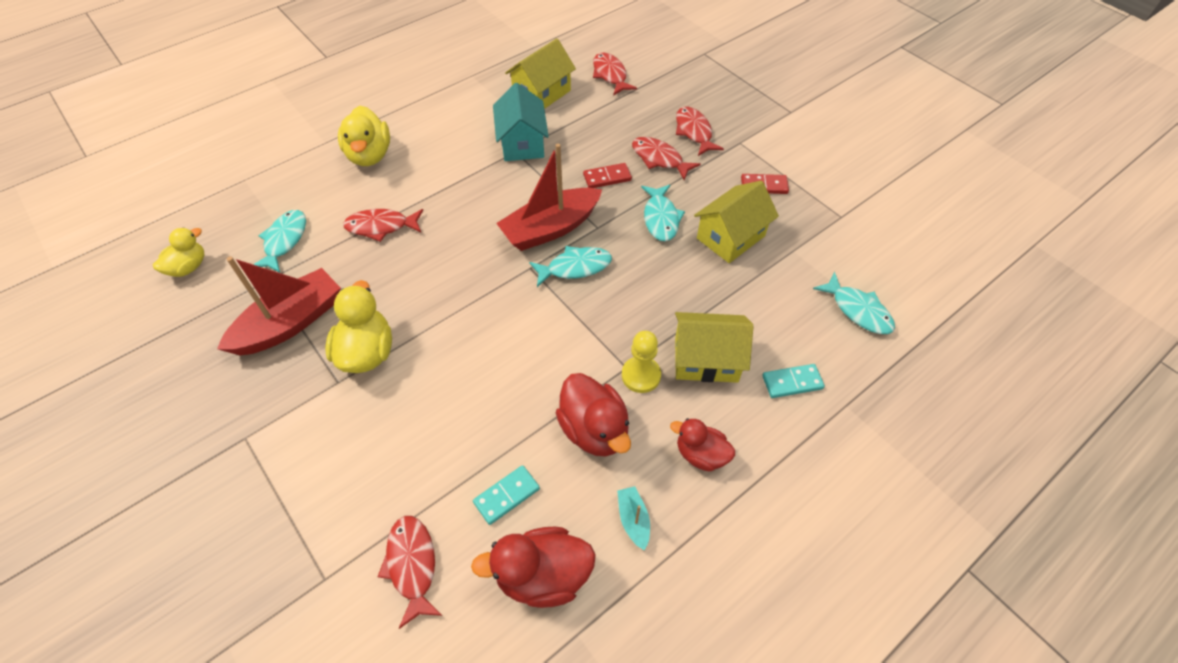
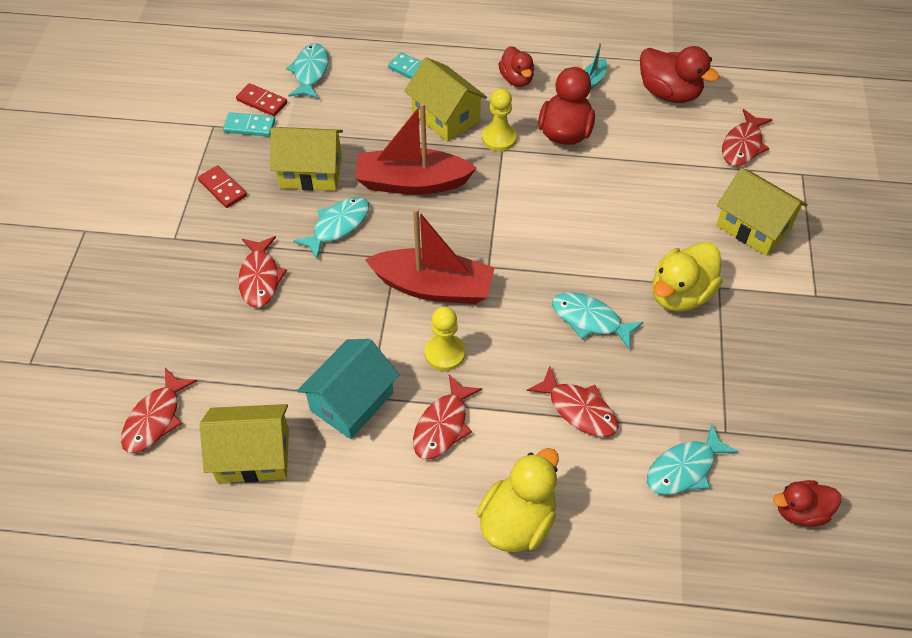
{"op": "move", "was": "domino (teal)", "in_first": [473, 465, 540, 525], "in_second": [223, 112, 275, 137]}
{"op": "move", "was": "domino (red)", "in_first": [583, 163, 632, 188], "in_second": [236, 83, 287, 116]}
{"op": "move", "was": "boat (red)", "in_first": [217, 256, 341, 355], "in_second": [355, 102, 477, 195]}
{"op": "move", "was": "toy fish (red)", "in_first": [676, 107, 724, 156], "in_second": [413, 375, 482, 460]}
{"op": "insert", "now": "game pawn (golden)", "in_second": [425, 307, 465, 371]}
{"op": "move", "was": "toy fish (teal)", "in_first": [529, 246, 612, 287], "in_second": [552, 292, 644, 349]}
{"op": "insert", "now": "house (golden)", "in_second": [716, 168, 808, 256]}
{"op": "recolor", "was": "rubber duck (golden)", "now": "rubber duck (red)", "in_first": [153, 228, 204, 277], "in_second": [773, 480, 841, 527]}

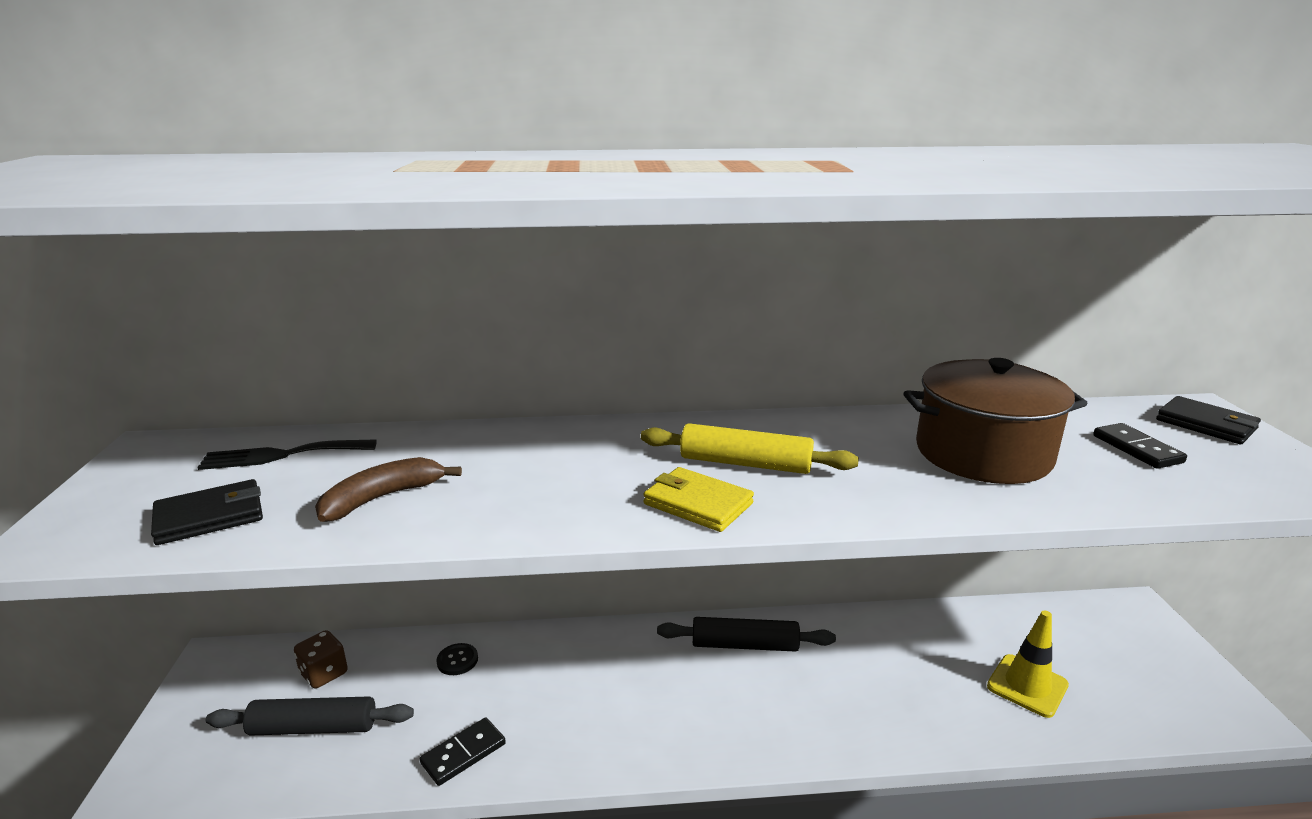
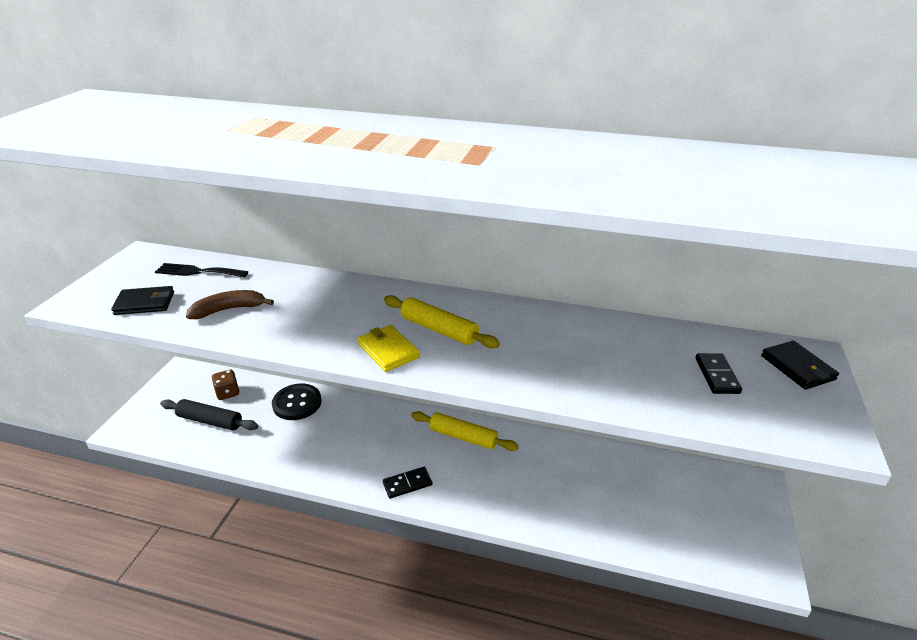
{"op": "resize", "was": "button (ebony)", "in_first": [436, 643, 478, 675], "in_second": [272, 384, 322, 420], "ratio": 2.01}
{"op": "move", "was": "domino (ebony)", "in_first": [420, 718, 506, 786], "in_second": [383, 467, 432, 499]}
{"op": "recolor", "was": "dough roller (ebony)", "now": "dough roller (golden)", "in_first": [657, 617, 836, 652], "in_second": [411, 411, 519, 451]}
{"op": "delete", "was": "pot (brown)", "in_first": [903, 358, 1088, 484]}
{"op": "delete", "was": "safety cone (golden)", "in_first": [987, 611, 1069, 718]}

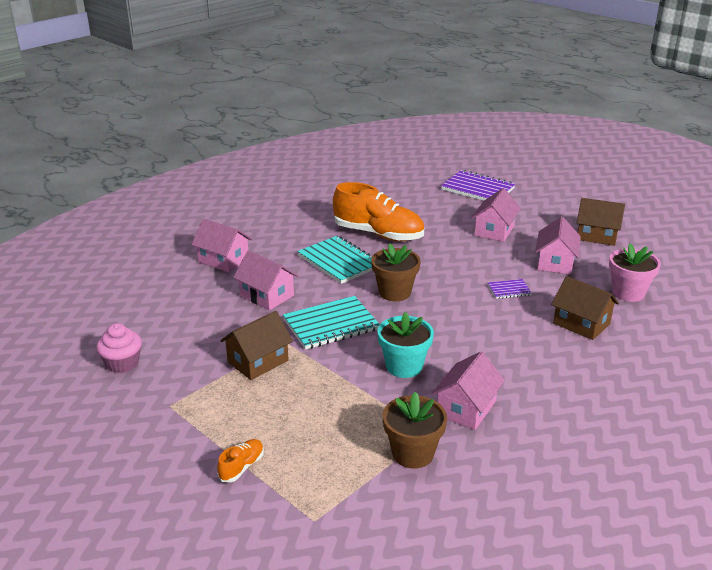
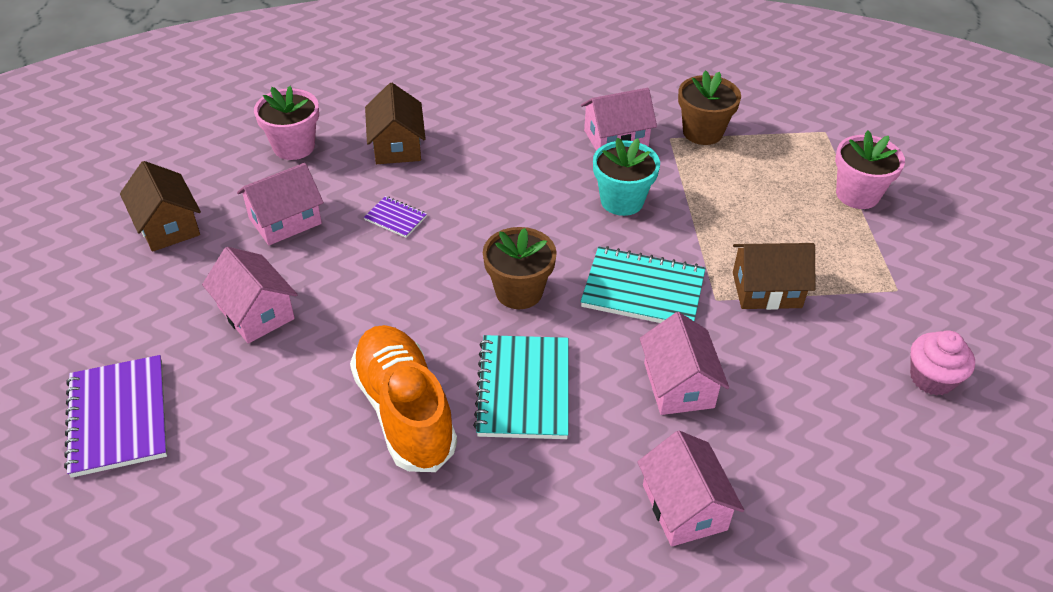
{"op": "rotate", "was": "house (pink)", "in_first": [471, 188, 521, 242], "in_second": [202, 247, 298, 344], "clockwise": 75}
{"op": "replace", "was": "lace-up shoe (orange)", "now": "plant pot (pink)", "in_first": [217, 439, 264, 482], "in_second": [835, 131, 905, 209]}

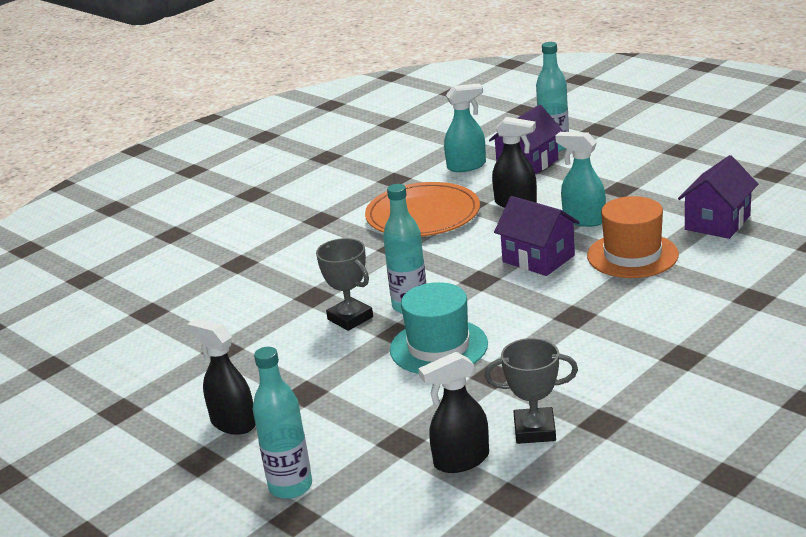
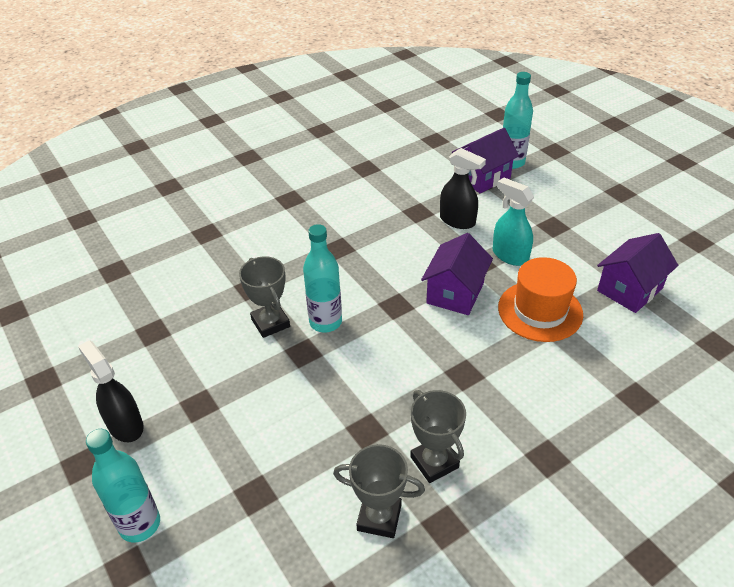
{"op": "insert", "now": "trophy (grey)", "in_second": [410, 390, 466, 483]}
{"op": "rotate", "was": "house (violet)", "in_first": [494, 196, 580, 276], "in_second": [421, 233, 493, 315], "clockwise": 60}
{"op": "delete", "was": "dinner plate (orange)", "in_first": [365, 182, 480, 236]}
{"op": "delete", "was": "hat (teal)", "in_first": [390, 282, 488, 374]}
{"op": "delete", "was": "spray cleaner (ebony)", "in_first": [418, 352, 489, 473]}
{"op": "delete", "was": "spray cleaner (teal)", "in_first": [444, 83, 486, 172]}

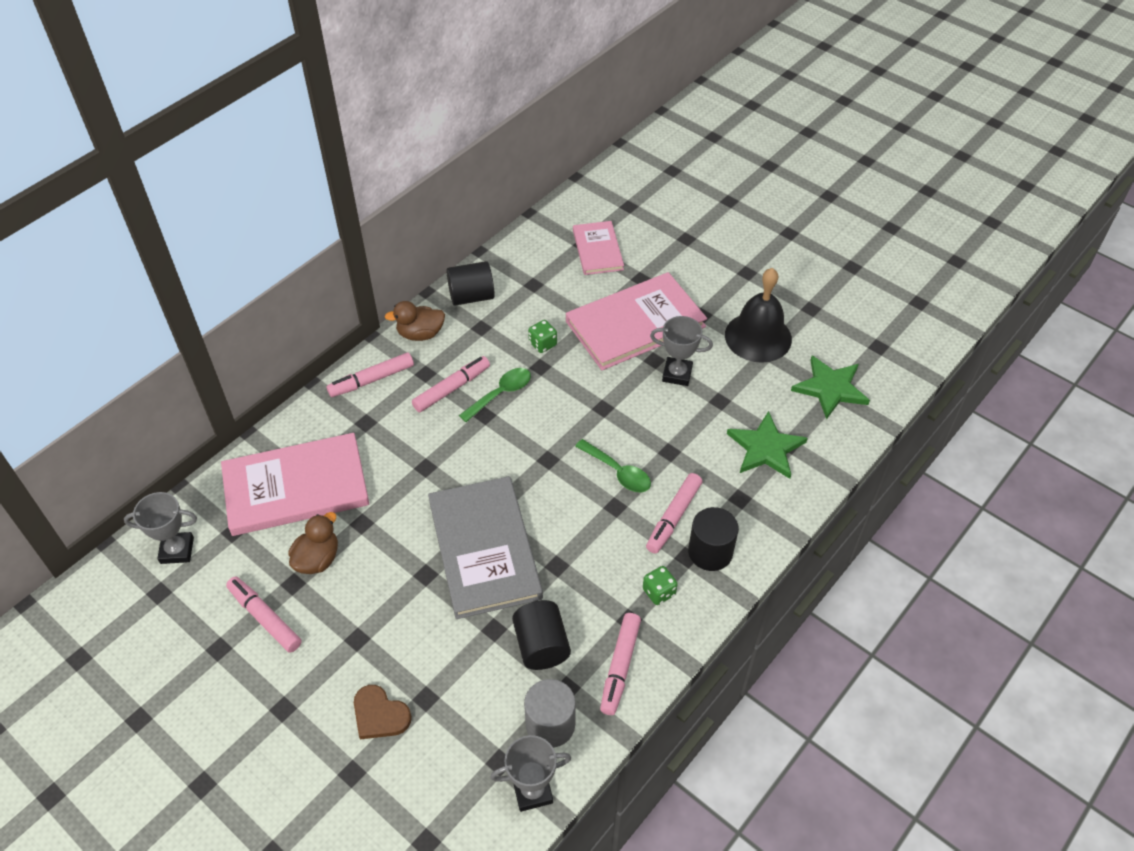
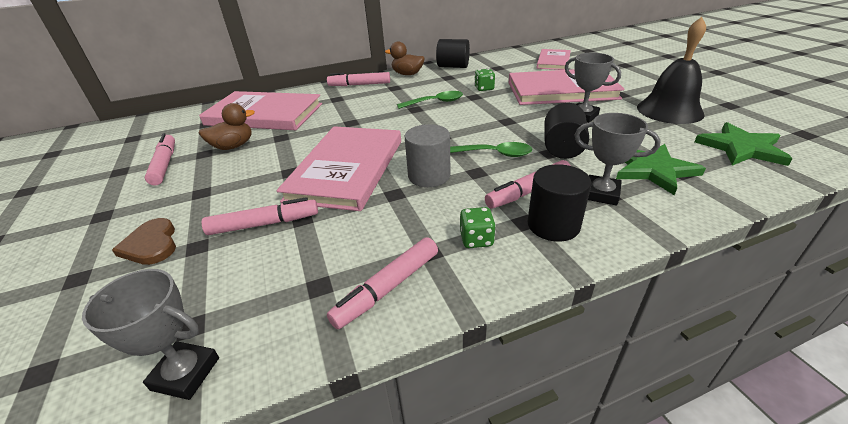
{"op": "move", "was": "marker (pink)", "in_first": [412, 356, 490, 413], "in_second": [202, 197, 318, 235]}
{"op": "recolor", "was": "book (grey)", "now": "book (pink)", "in_first": [428, 476, 543, 619], "in_second": [276, 126, 401, 211]}
{"op": "move", "was": "solid cylinder (grey)", "in_first": [524, 679, 576, 748], "in_second": [405, 124, 451, 187]}
{"op": "rotate", "was": "spoon (green)", "in_first": [575, 439, 651, 492], "in_second": [450, 142, 533, 157], "clockwise": -60}
{"op": "move", "was": "solid cylinder (ebony)", "in_first": [512, 600, 571, 670], "in_second": [545, 103, 589, 159]}
{"op": "move", "was": "trophy (grey)", "in_first": [124, 492, 197, 564], "in_second": [574, 113, 661, 205]}

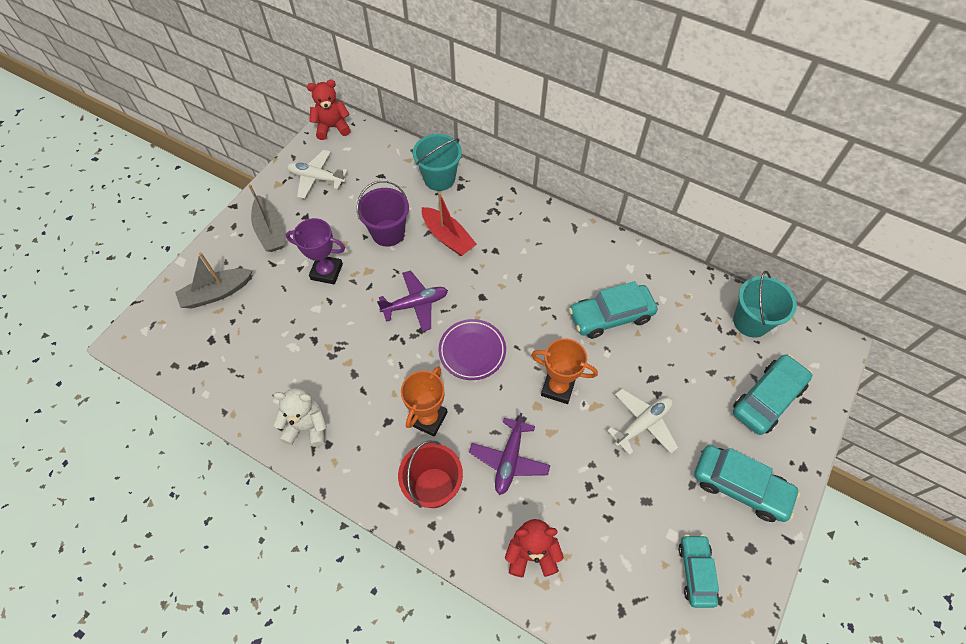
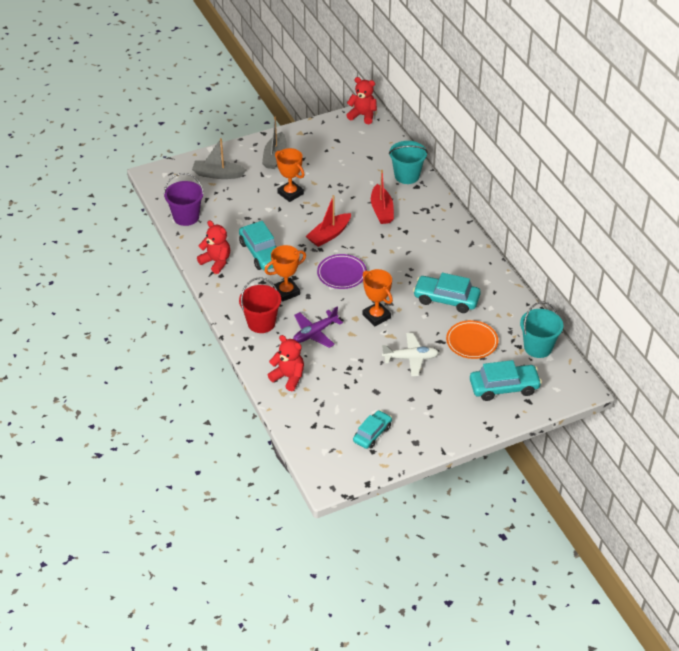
{"op": "move", "was": "sand bucket (violet)", "in_first": [357, 180, 409, 247], "in_second": [164, 173, 204, 226]}
{"op": "recolor", "was": "stuffed bear (pure white)", "now": "stuffed bear (red)", "in_first": [273, 388, 327, 447], "in_second": [197, 220, 230, 274]}
{"op": "move", "was": "car (teal)", "in_first": [694, 445, 800, 522], "in_second": [239, 221, 276, 270]}
{"op": "recolor", "was": "trophy (violet)", "now": "trophy (orange)", "in_first": [286, 218, 345, 284], "in_second": [275, 148, 305, 202]}
{"op": "replace", "was": "toy plane (violet)", "now": "boat (red)", "in_first": [377, 270, 448, 332], "in_second": [306, 195, 351, 247]}
{"op": "insert", "now": "dinner plate (orange)", "in_second": [446, 320, 498, 359]}
{"op": "delete", "was": "toy plane (pure white)", "in_first": [287, 150, 348, 199]}

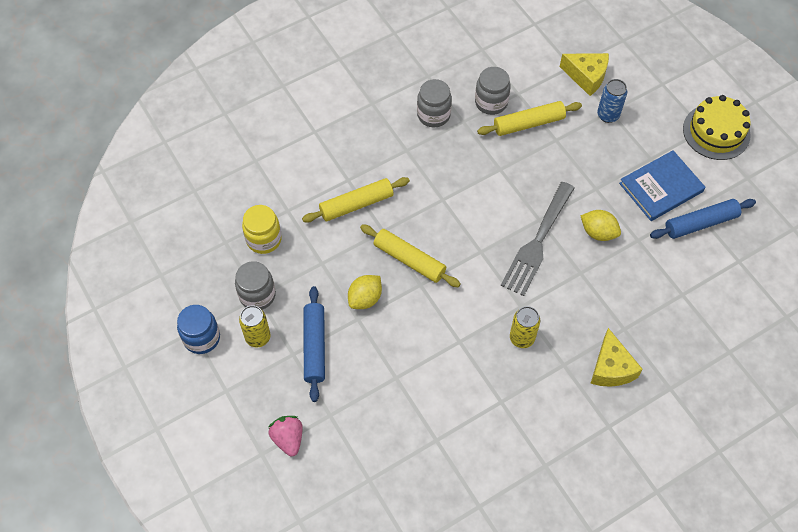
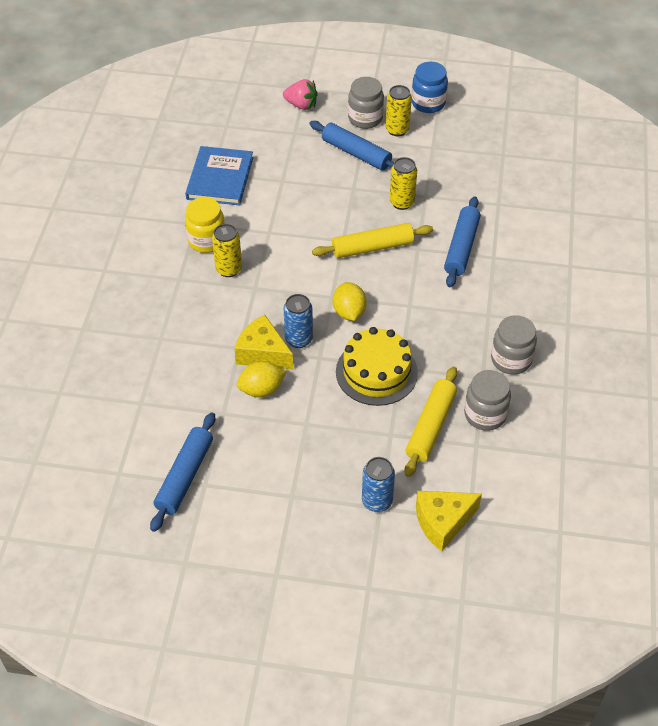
{"op": "move", "was": "book (cobalt)", "in_first": [619, 150, 705, 221], "in_second": [185, 146, 253, 206]}
{"op": "move", "was": "jar (golden)", "in_first": [242, 205, 282, 254], "in_second": [185, 197, 225, 253]}
{"op": "move", "was": "cheese wedge (golden)", "in_first": [590, 328, 643, 387], "in_second": [234, 315, 293, 369]}
{"op": "replace", "was": "table fork (grey)", "now": "can (cobalt)", "in_first": [501, 182, 574, 296], "in_second": [284, 294, 313, 348]}
{"op": "move", "was": "toy lemon (golden)", "in_first": [348, 275, 382, 309], "in_second": [333, 282, 367, 321]}
{"op": "move", "was": "cake (golden)", "in_first": [683, 95, 751, 160], "in_second": [336, 327, 418, 406]}
{"op": "move", "was": "jar (grey)", "in_first": [235, 261, 276, 310], "in_second": [348, 77, 384, 129]}
{"op": "insert", "now": "can (golden)", "in_second": [390, 157, 417, 210]}
{"op": "recolor", "was": "dough roller (golden)", "now": "dough roller (cobalt)", "in_first": [302, 177, 410, 223], "in_second": [444, 196, 481, 287]}

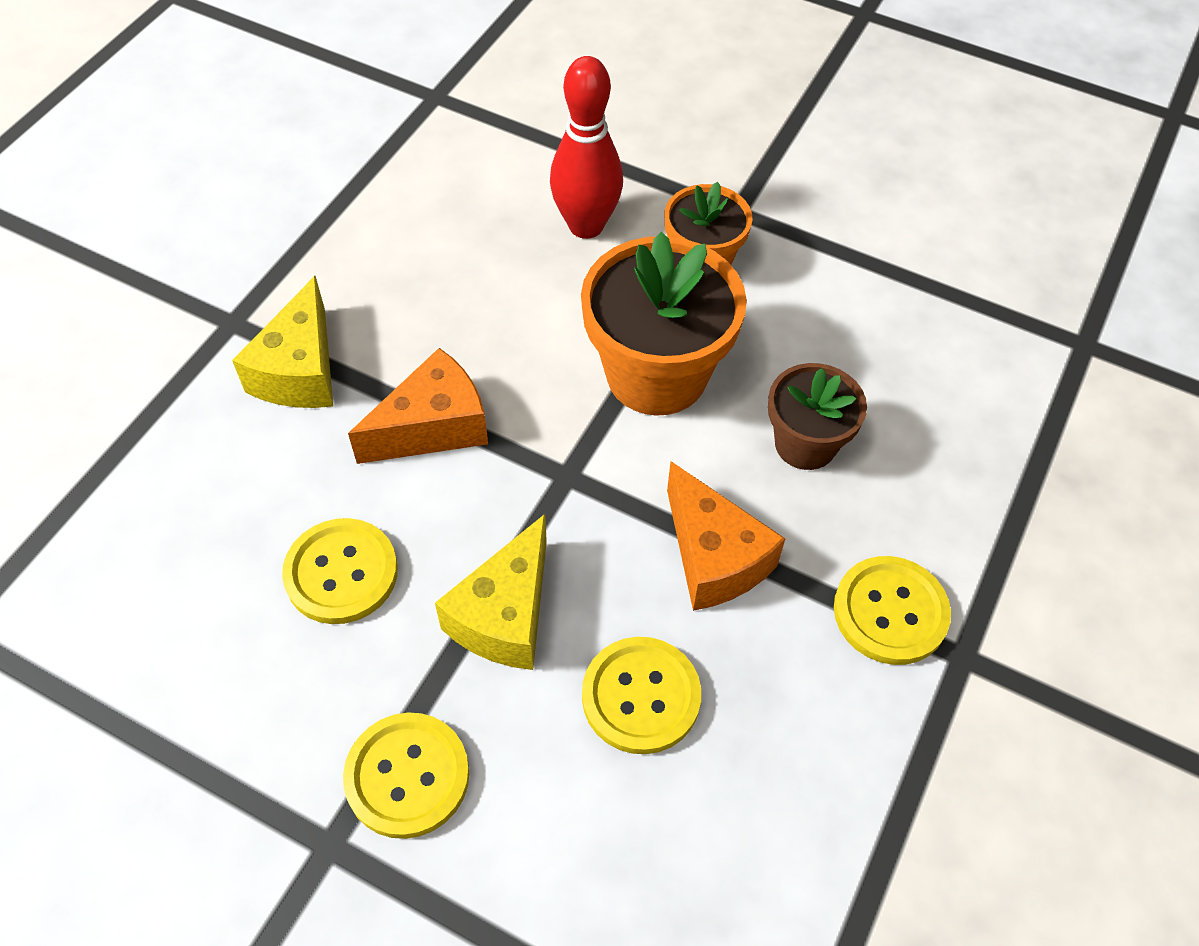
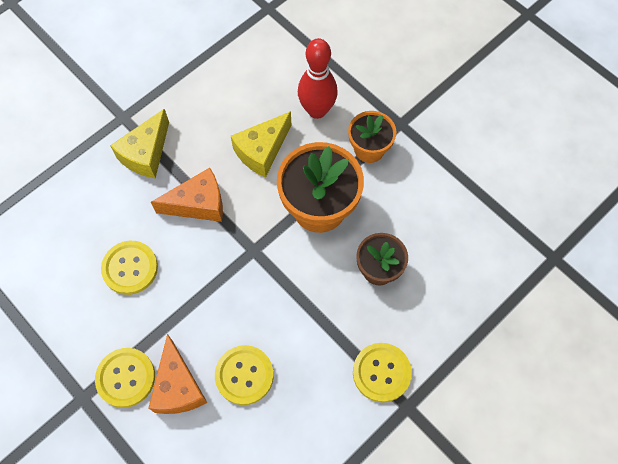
{"op": "move", "was": "cheese wedge (orange)", "in_first": [667, 462, 785, 611], "in_second": [149, 334, 207, 414]}
{"op": "move", "was": "cheese wedge (golden)", "in_first": [435, 514, 547, 670], "in_second": [231, 111, 291, 177]}

